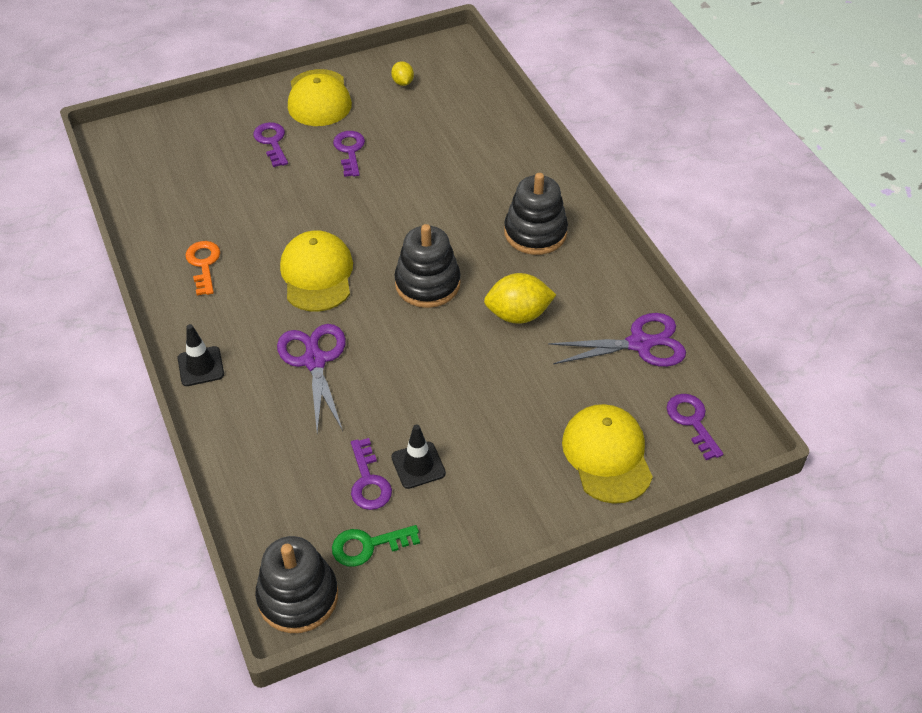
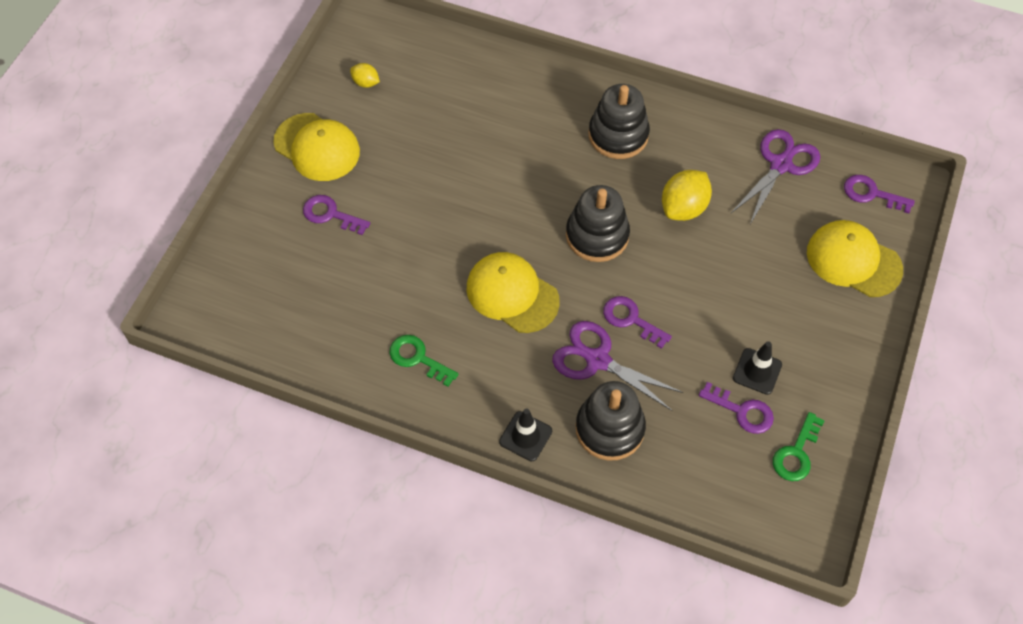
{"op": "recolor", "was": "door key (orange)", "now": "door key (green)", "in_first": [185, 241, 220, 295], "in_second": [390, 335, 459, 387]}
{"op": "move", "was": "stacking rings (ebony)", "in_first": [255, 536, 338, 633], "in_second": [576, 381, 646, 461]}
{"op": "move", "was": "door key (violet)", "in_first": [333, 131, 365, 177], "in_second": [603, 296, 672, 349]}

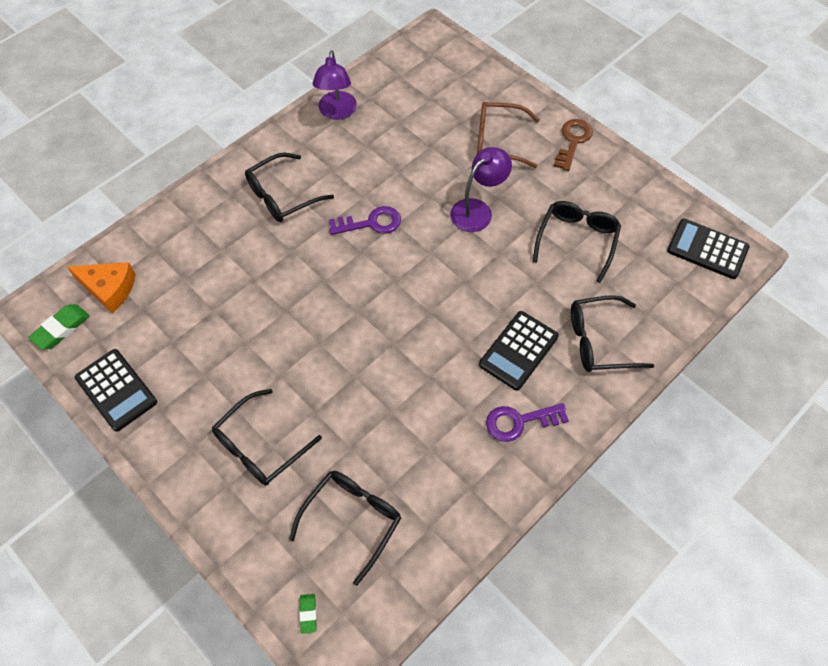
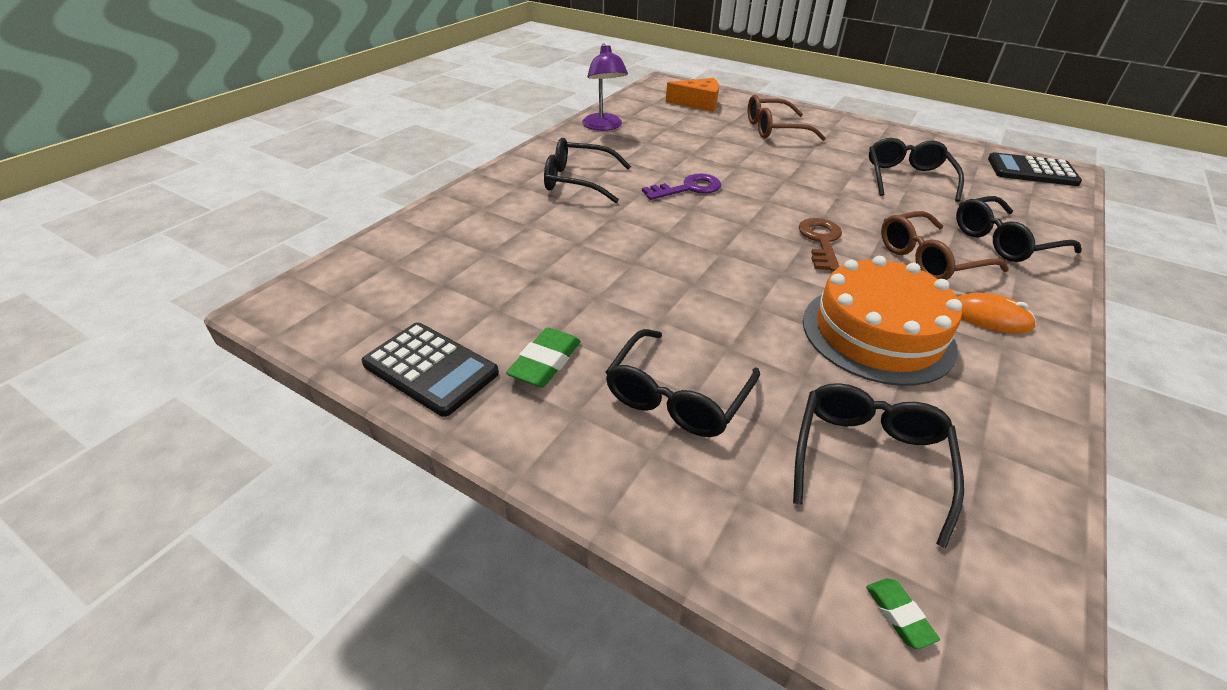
{"op": "move", "was": "pencil eraser (green)", "in_first": [28, 304, 90, 350], "in_second": [506, 328, 581, 388]}
{"op": "rotate", "was": "eyeglasses (ebony)", "in_first": [245, 153, 334, 222], "in_second": [544, 138, 631, 203], "clockwise": 60}
{"op": "move", "was": "cheese wedge (orange)", "in_first": [67, 262, 136, 313], "in_second": [666, 78, 719, 112]}
{"op": "move", "was": "door key (brown)", "in_first": [554, 119, 593, 171], "in_second": [799, 218, 842, 271]}
{"op": "insert", "now": "cake (orange)", "in_second": [803, 256, 962, 386]}
{"op": "replace", "was": "calculator (ebony)", "now": "eyeglasses (brown)", "in_first": [479, 311, 559, 390], "in_second": [881, 211, 1009, 280]}
{"op": "replace", "was": "door key (violet)", "now": "mouse (orange)", "in_first": [486, 403, 569, 442], "in_second": [957, 293, 1036, 334]}
{"op": "delete", "was": "reading lamp (violet)", "in_first": [450, 147, 512, 232]}

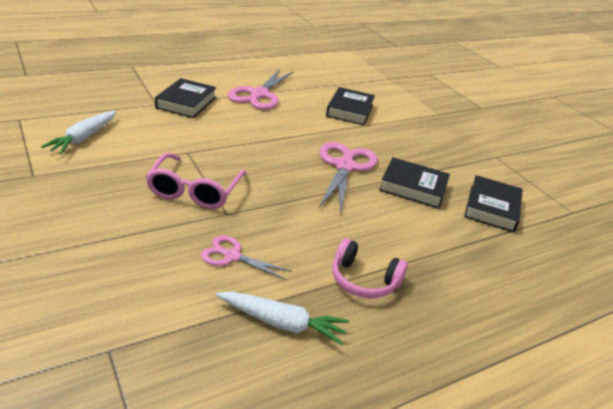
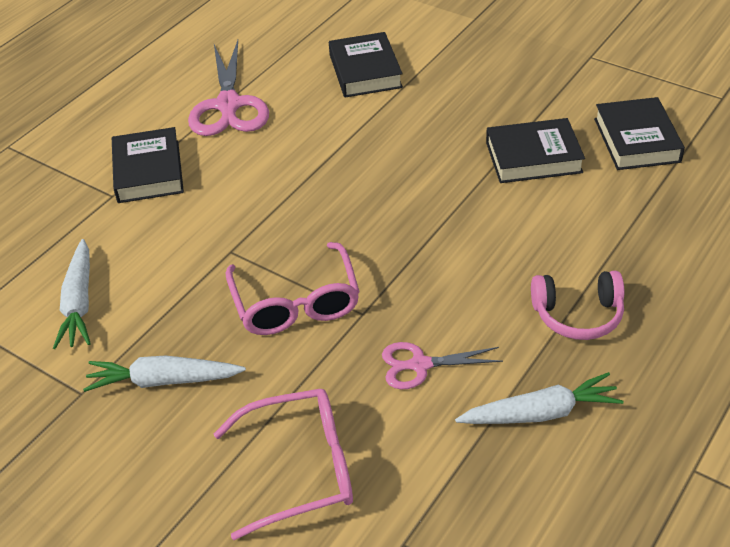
{"op": "insert", "now": "carrot (pure white)", "in_second": [83, 355, 246, 392]}
{"op": "insert", "now": "eyeglasses (pink)", "in_second": [214, 389, 353, 540]}
{"op": "delete", "was": "pair of scissors (pink)", "in_first": [319, 142, 378, 212]}

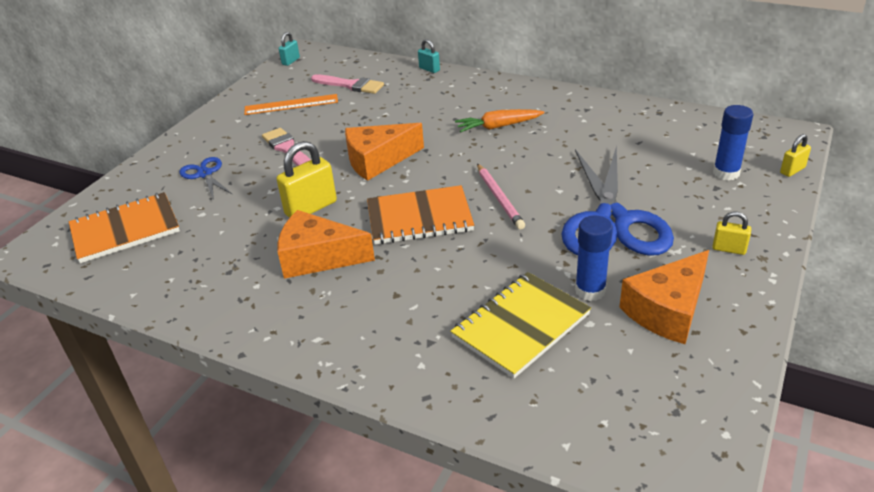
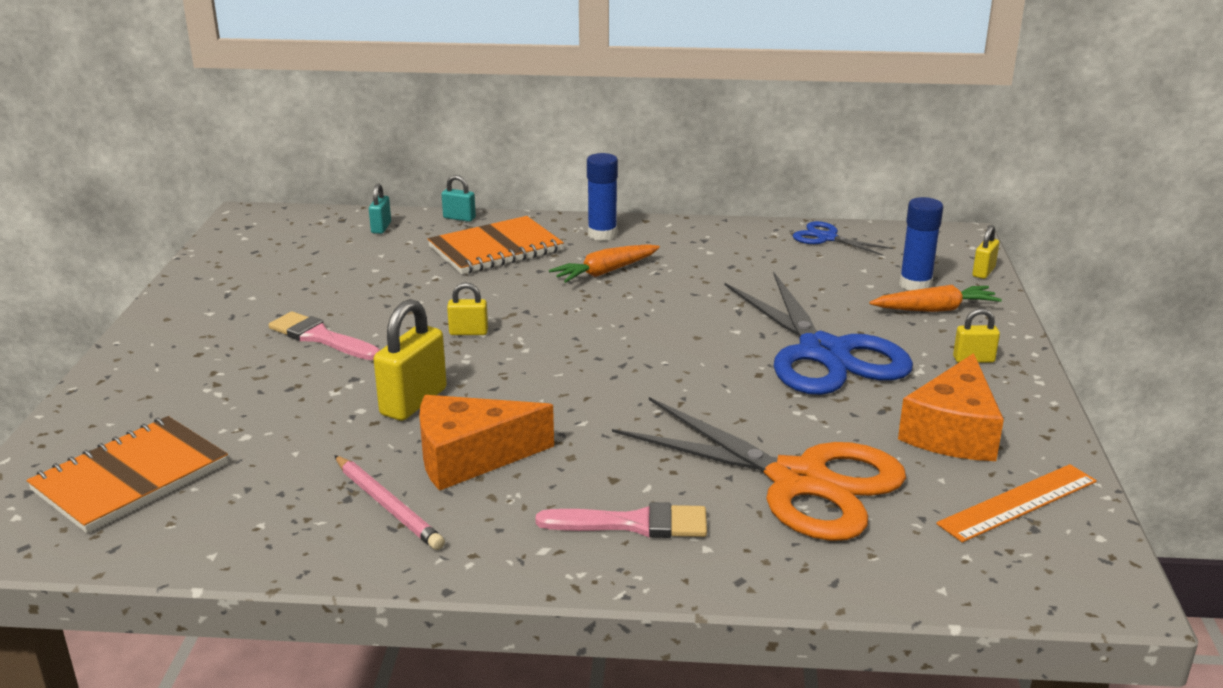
{"op": "move", "was": "wooden pencil (pink)", "in_first": [477, 164, 525, 229], "in_second": [334, 455, 445, 550]}
{"op": "move", "was": "small lock (teal)", "in_first": [279, 32, 300, 66], "in_second": [369, 183, 391, 234]}
{"op": "move", "was": "notebook (orange)", "in_first": [367, 185, 474, 245], "in_second": [428, 216, 564, 274]}
{"op": "replace", "was": "cheese wedge (orange)", "now": "small lock (golden)", "in_first": [345, 123, 424, 181], "in_second": [447, 283, 488, 335]}
{"op": "move", "was": "brush (pink)", "in_first": [311, 74, 384, 94], "in_second": [535, 502, 707, 538]}
{"op": "move", "was": "stick of glue (cobalt)", "in_first": [575, 216, 613, 301], "in_second": [587, 153, 618, 241]}
{"op": "replace", "was": "notebook (golden)", "now": "pair of scissors (orange)", "in_first": [450, 272, 591, 378], "in_second": [612, 397, 906, 541]}
{"op": "move", "was": "pair of scissors (cobalt)", "in_first": [180, 157, 233, 200], "in_second": [793, 221, 893, 256]}
{"op": "insert", "now": "carrot (orange)", "in_second": [869, 285, 1002, 312]}
{"op": "move", "was": "ruler (orange)", "in_first": [244, 94, 338, 115], "in_second": [936, 464, 1097, 543]}

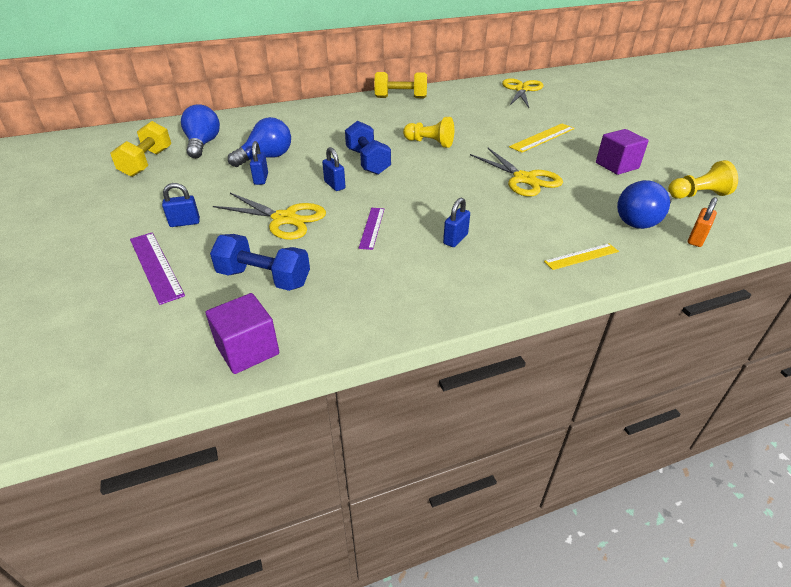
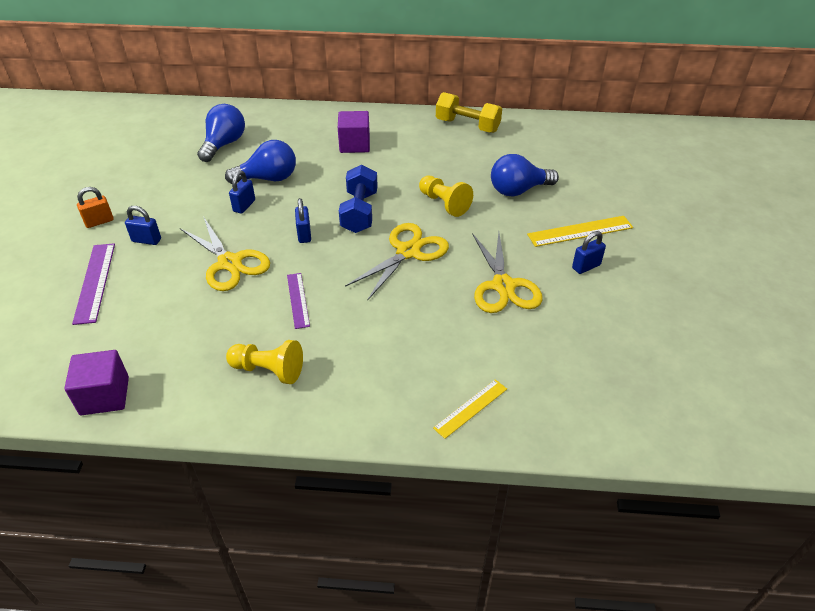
{"op": "move", "was": "small lock (orange)", "in_first": [688, 197, 718, 247], "in_second": [77, 187, 114, 228]}
{"op": "move", "was": "game pawn (golden)", "in_first": [668, 160, 738, 199], "in_second": [226, 340, 303, 384]}
{"op": "rotate", "was": "ruler (violet)", "in_first": [359, 208, 384, 250], "in_second": [287, 273, 310, 329], "clockwise": -45}
{"op": "move", "was": "cube (violet)", "in_first": [596, 129, 649, 175], "in_second": [338, 111, 370, 153]}
{"op": "move", "was": "pair of scissors (golden)", "in_first": [502, 78, 543, 108], "in_second": [345, 223, 449, 301]}
{"op": "rotate", "was": "ruler (golden)", "in_first": [544, 244, 619, 270], "in_second": [433, 379, 507, 439], "clockwise": -45}
{"op": "move", "was": "lightbulb (cobalt)", "in_first": [617, 180, 672, 229], "in_second": [491, 154, 559, 197]}
{"op": "move", "was": "small lock (cobalt)", "in_first": [443, 198, 470, 247], "in_second": [572, 231, 606, 274]}
{"op": "delete", "was": "free weight (golden)", "in_first": [110, 121, 171, 177]}
{"op": "delete", "was": "free weight (cobalt)", "in_first": [210, 234, 310, 291]}

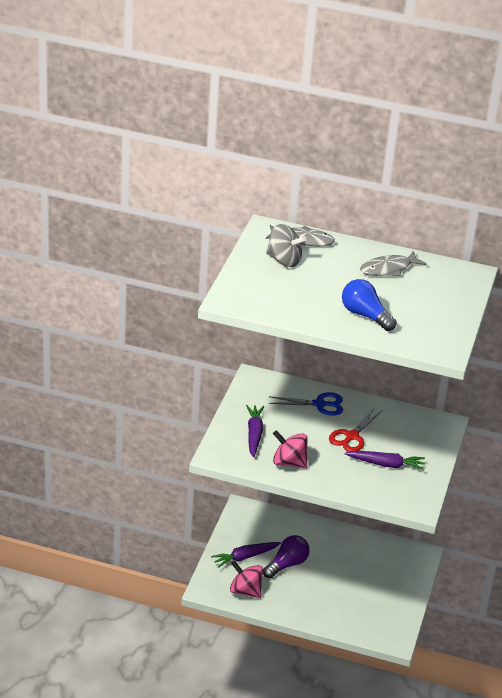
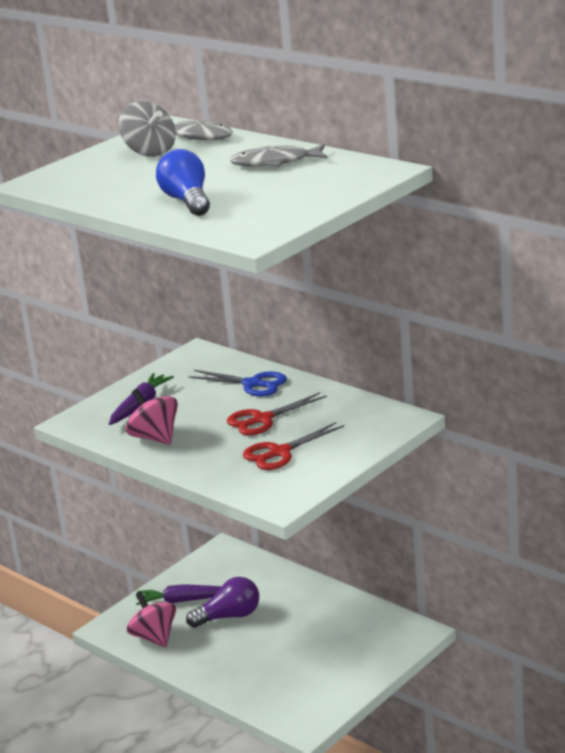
{"op": "replace", "was": "carrot (violet)", "now": "pair of scissors (red)", "in_first": [345, 451, 425, 470], "in_second": [243, 422, 344, 470]}

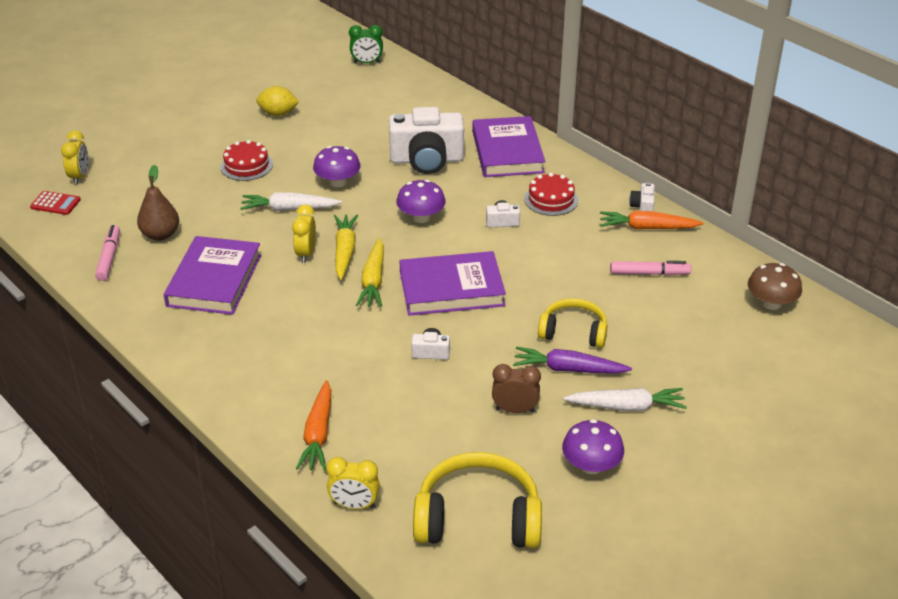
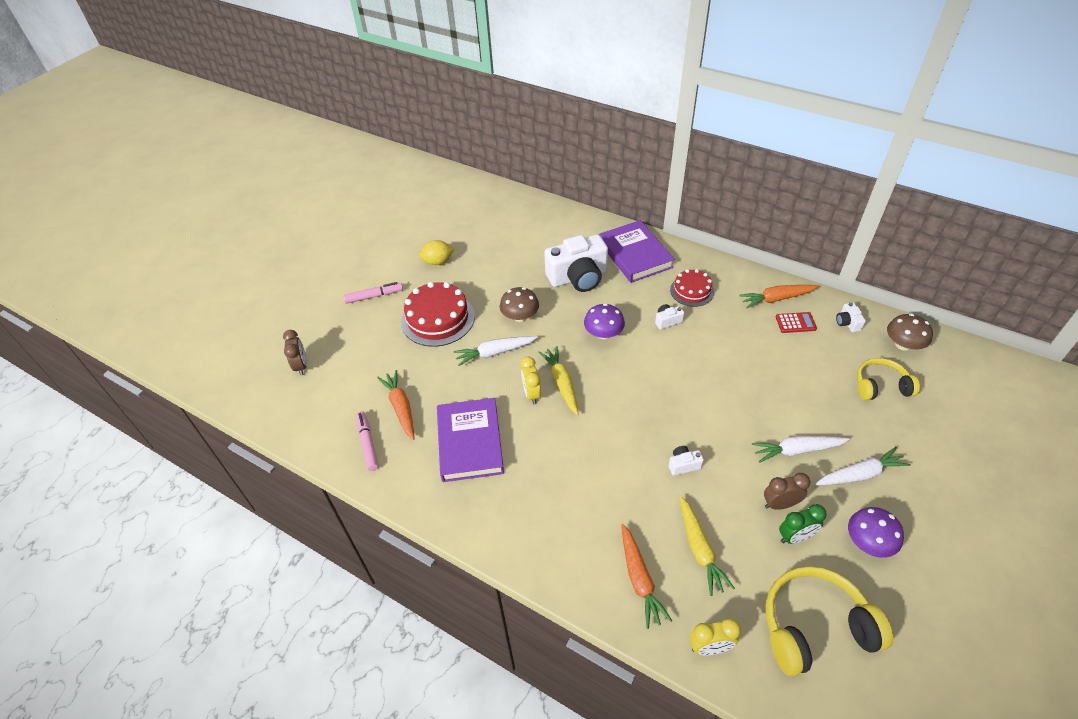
{"op": "recolor", "was": "alarm clock (golden)", "now": "alarm clock (brown)", "in_first": [61, 130, 88, 185], "in_second": [283, 330, 307, 375]}
{"op": "move", "was": "marker (pink)", "in_first": [610, 261, 691, 276], "in_second": [343, 282, 403, 304]}
{"op": "replace", "was": "toy pear (brown)", "now": "carrot (orange)", "in_first": [137, 165, 179, 241], "in_second": [377, 370, 415, 440]}
{"op": "resize", "was": "cake (red)", "in_first": [220, 140, 273, 181], "in_second": [401, 282, 475, 347], "ratio": 1.67}
{"op": "recolor", "was": "fungus (violet)", "now": "fungus (brown)", "in_first": [313, 146, 361, 188], "in_second": [500, 287, 539, 322]}
{"op": "move", "was": "carrot (golden)", "in_first": [356, 238, 384, 307], "in_second": [680, 497, 735, 596]}
{"op": "recolor", "was": "carrot (violet)", "now": "carrot (pure white)", "in_first": [513, 347, 632, 374], "in_second": [752, 436, 849, 463]}
{"op": "move", "was": "calculator (red)", "in_first": [30, 191, 81, 215], "in_second": [776, 312, 817, 333]}
{"op": "move", "was": "alarm clock (green)", "in_first": [349, 25, 383, 64], "in_second": [779, 504, 827, 544]}
{"op": "move", "was": "camera (pure white)", "in_first": [629, 182, 655, 211], "in_second": [836, 302, 866, 332]}
{"op": "move", "was": "headphones (golden)", "in_first": [538, 298, 607, 348], "in_second": [857, 358, 920, 400]}
{"op": "delete", "was": "book (violet)", "in_first": [400, 251, 506, 316]}

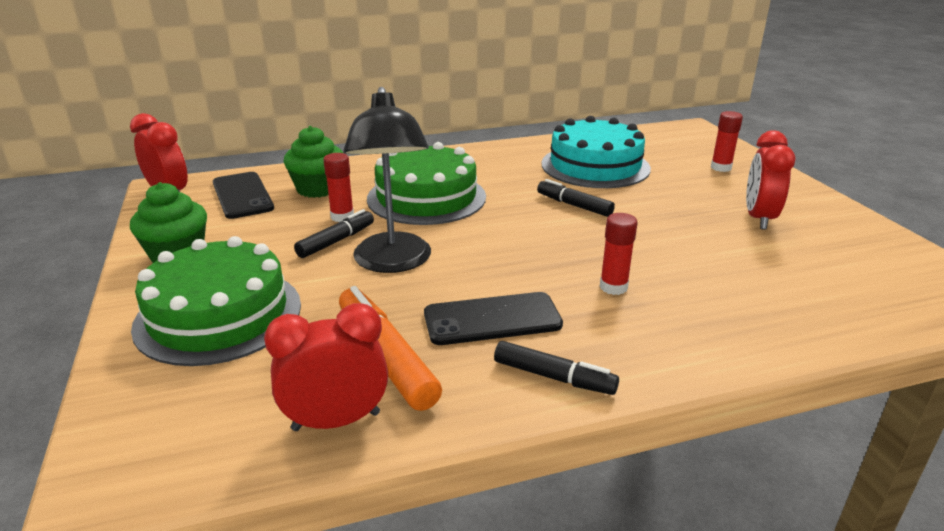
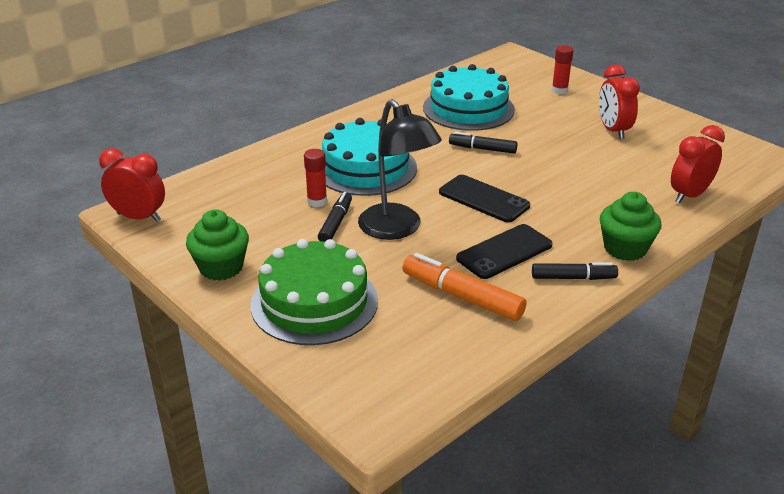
{"op": "recolor", "was": "cake (green)", "now": "cake (teal)", "in_first": [367, 142, 486, 225], "in_second": [322, 118, 417, 196]}
{"op": "move", "was": "mobile phone (ebony)", "in_first": [213, 172, 274, 219], "in_second": [439, 175, 530, 223]}
{"op": "move", "was": "muffin (green)", "in_first": [283, 126, 343, 198], "in_second": [600, 192, 662, 261]}
{"op": "move", "was": "alarm clock (red)", "in_first": [264, 303, 388, 431], "in_second": [671, 125, 725, 203]}
{"op": "delete", "was": "stick of glue (red)", "in_first": [600, 213, 637, 295]}

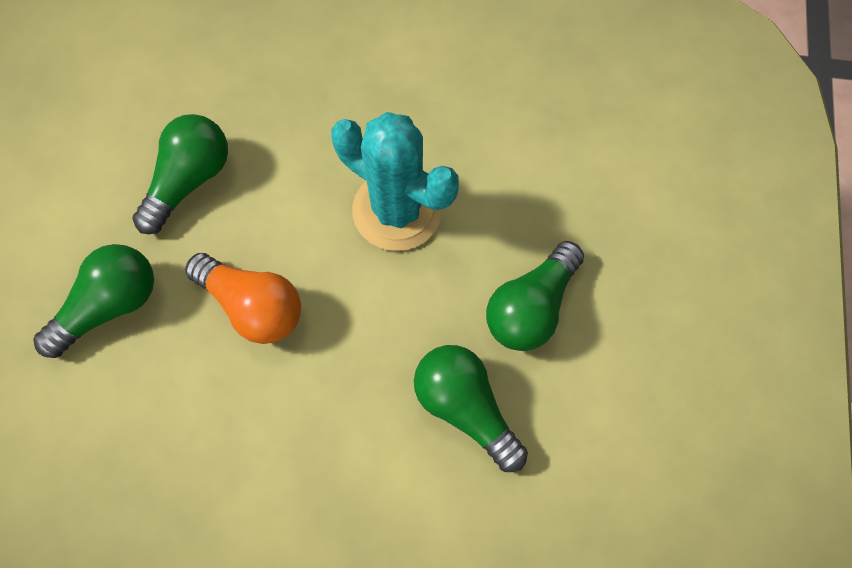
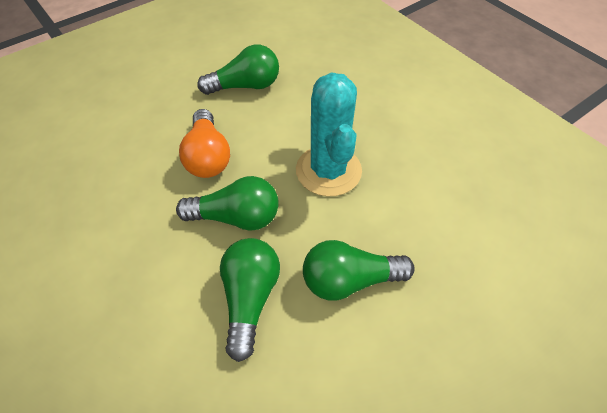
{"op": "move", "was": "lightbulb (green)", "in_first": [33, 244, 154, 358], "in_second": [176, 176, 279, 231]}

